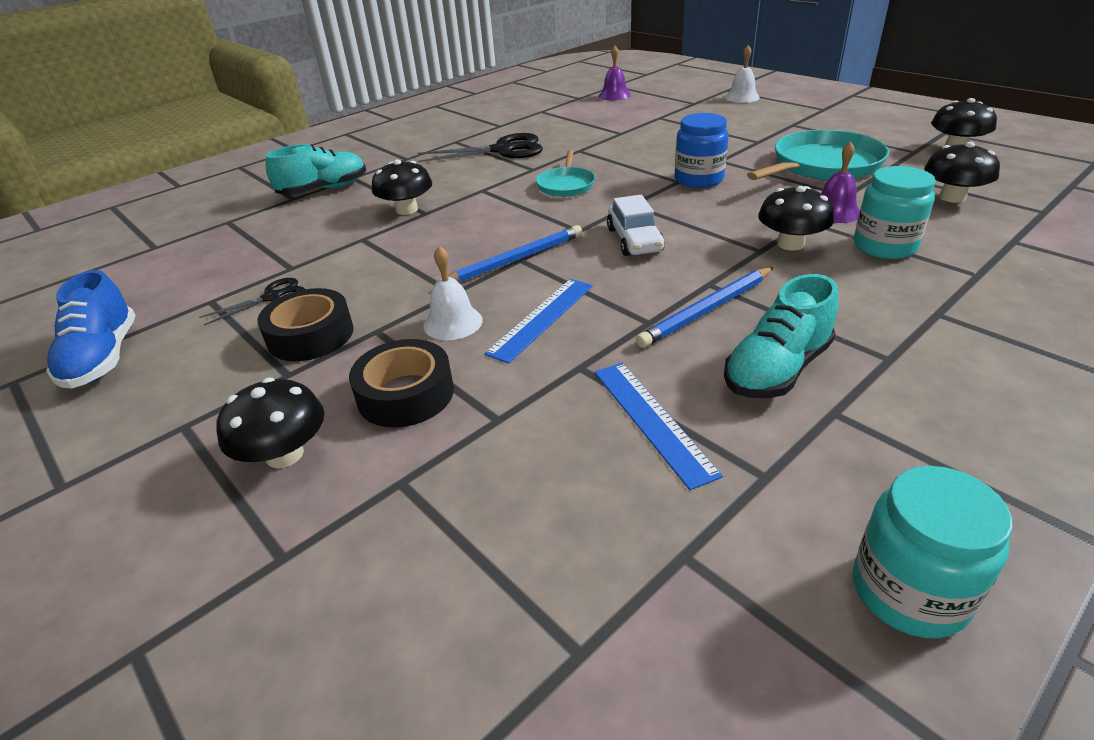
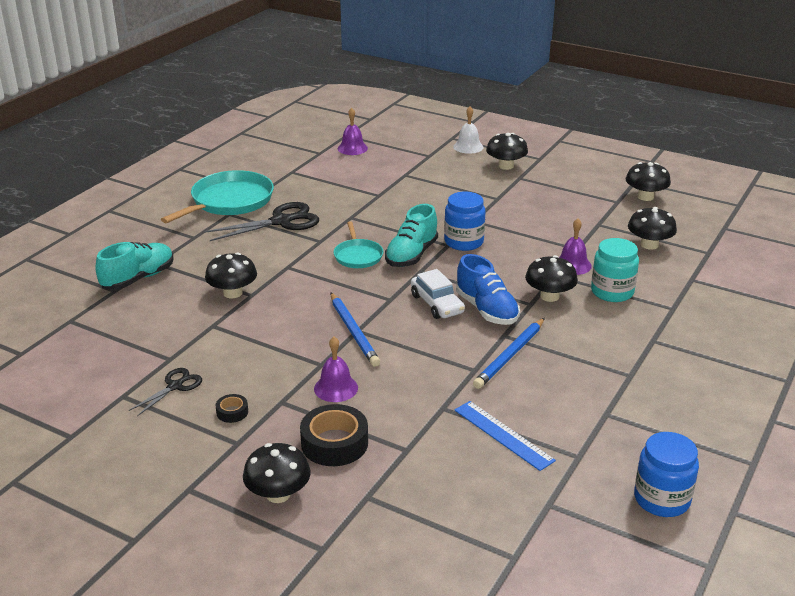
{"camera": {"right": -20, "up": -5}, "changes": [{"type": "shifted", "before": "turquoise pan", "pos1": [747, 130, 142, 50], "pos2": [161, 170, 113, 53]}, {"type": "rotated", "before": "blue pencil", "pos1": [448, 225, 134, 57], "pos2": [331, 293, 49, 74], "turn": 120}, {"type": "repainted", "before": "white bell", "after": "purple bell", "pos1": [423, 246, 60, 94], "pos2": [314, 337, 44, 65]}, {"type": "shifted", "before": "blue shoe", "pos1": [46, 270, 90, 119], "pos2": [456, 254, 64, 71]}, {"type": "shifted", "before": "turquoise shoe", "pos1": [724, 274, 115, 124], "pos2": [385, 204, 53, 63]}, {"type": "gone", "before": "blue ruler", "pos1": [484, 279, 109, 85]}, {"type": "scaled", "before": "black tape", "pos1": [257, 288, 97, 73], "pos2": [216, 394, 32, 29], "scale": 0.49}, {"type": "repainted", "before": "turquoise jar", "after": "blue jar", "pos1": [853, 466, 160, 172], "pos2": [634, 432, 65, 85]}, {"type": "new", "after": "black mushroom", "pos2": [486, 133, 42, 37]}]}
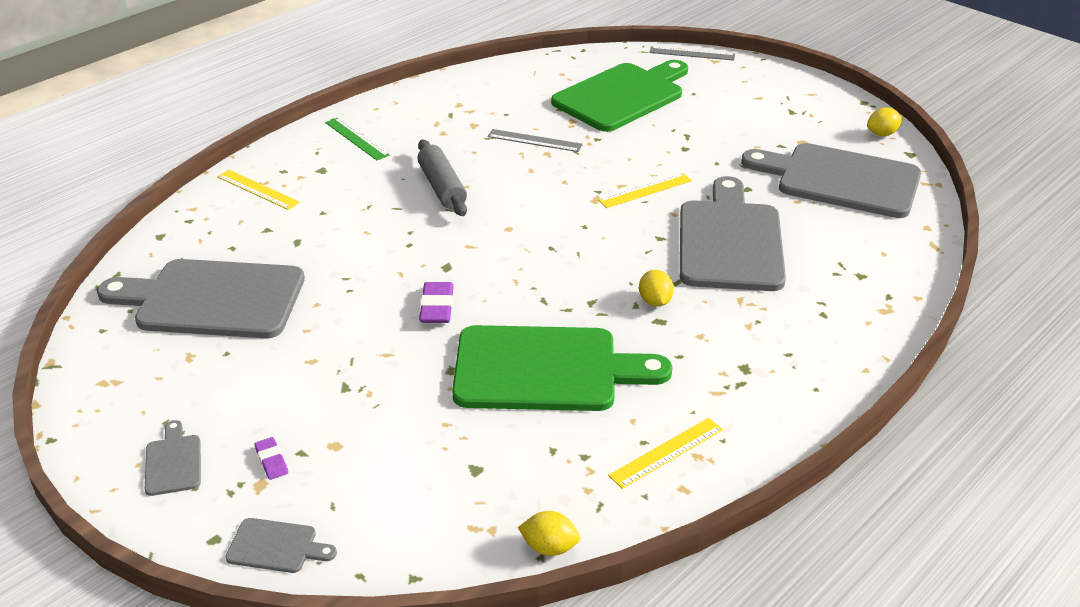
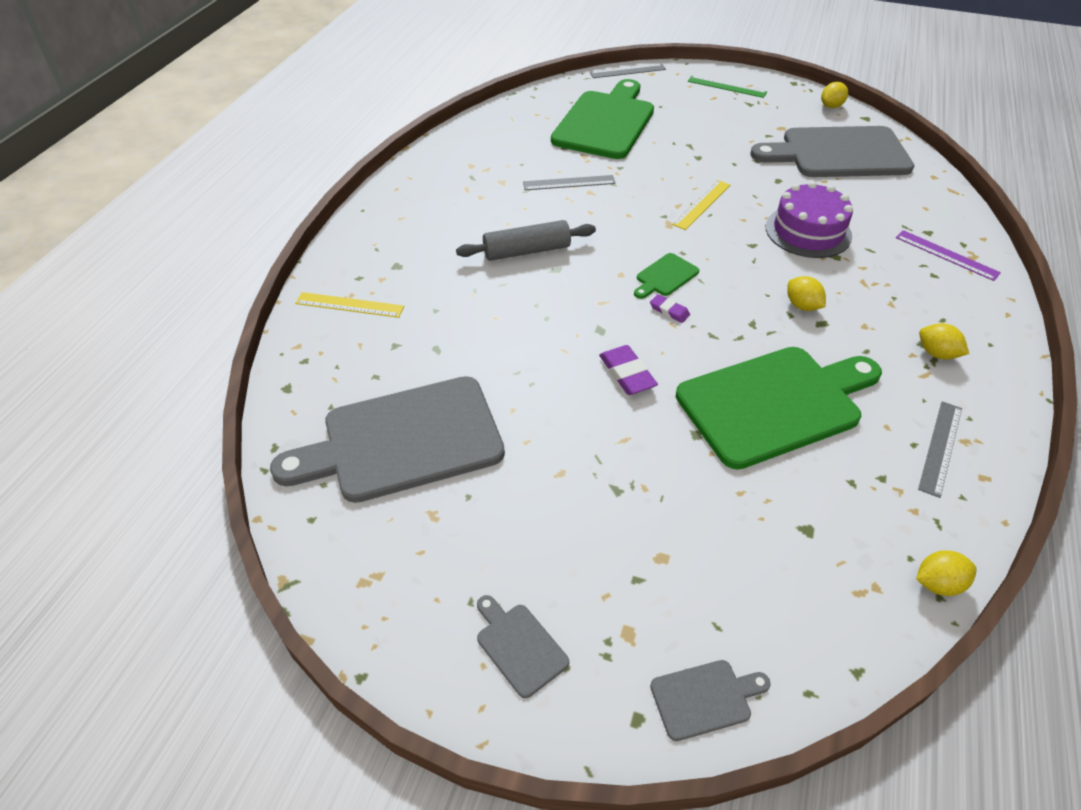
{"camera": {"right": -25, "up": 10}, "changes": [{"type": "shifted", "before": "green ruler", "pos1": [325, 118, 65, 42], "pos2": [688, 76, 79, 22]}, {"type": "rotated", "before": "grey rolling pin", "pos1": [417, 140, 50, 76], "pos2": [456, 220, 140, 41], "turn": -60}, {"type": "swapped", "before": "grey cutting board", "after": "purple cake", "pos1": [680, 176, 106, 115], "pos2": [766, 181, 87, 77]}, {"type": "repainted", "before": "yellow ruler", "after": "grey ruler", "pos1": [608, 418, 115, 71], "pos2": [918, 401, 44, 97]}, {"type": "shifted", "before": "purple eraser", "pos1": [255, 437, 33, 43], "pos2": [650, 294, 40, 29]}, {"type": "new", "after": "purple ruler", "pos2": [896, 230, 105, 51]}, {"type": "new", "after": "green cutting board", "pos2": [634, 253, 65, 46]}, {"type": "new", "after": "yellow lemon", "pos2": [919, 323, 50, 37]}]}
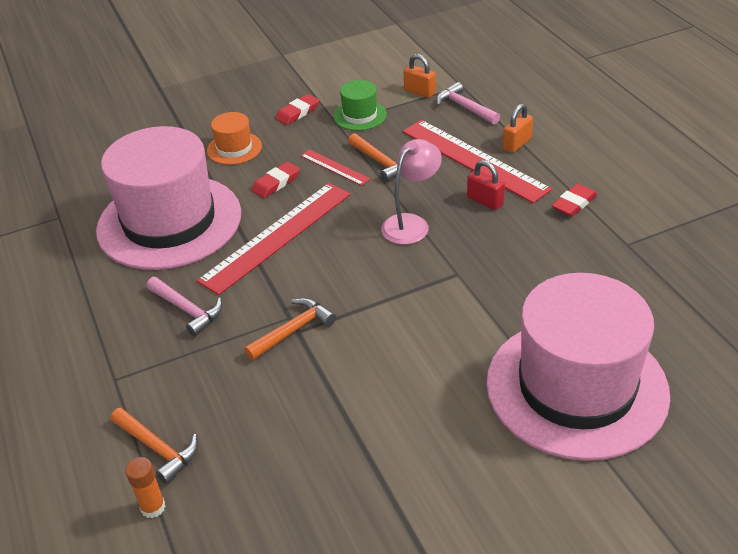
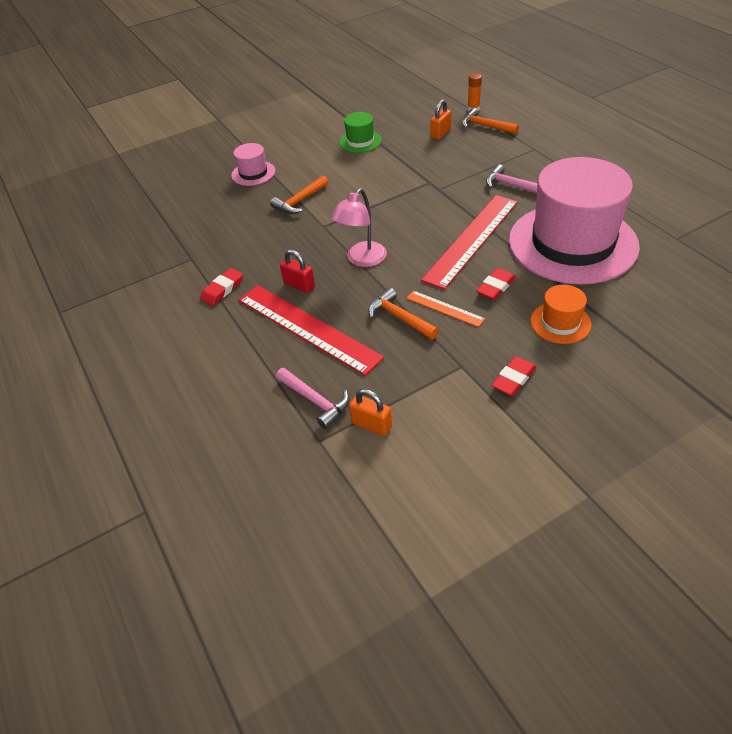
{"camera": {"right": 175, "up": 5}, "changes": [{"type": "shifted", "before": "green hat", "pos1": [333, 80, 54, 51], "pos2": [339, 112, 43, 41]}, {"type": "shifted", "before": "orange padlock", "pos1": [503, 104, 30, 49], "pos2": [430, 99, 22, 41]}, {"type": "repainted", "before": "red ruler", "after": "orange ruler", "pos1": [301, 149, 69, 37], "pos2": [406, 291, 79, 36]}, {"type": "scaled", "before": "pink hat", "pos1": [486, 273, 184, 188], "pos2": [231, 143, 44, 43], "scale": 0.42}, {"type": "shifted", "before": "orange hammer", "pos1": [244, 298, 92, 62], "pos2": [270, 175, 59, 39]}]}
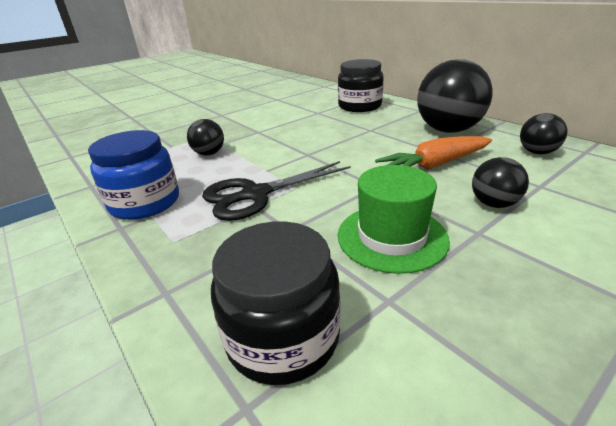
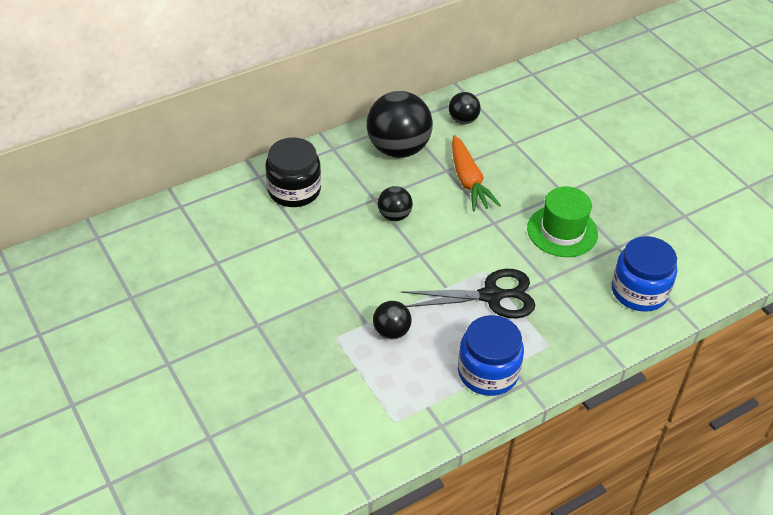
{"camera": {"right": -85, "up": 15}, "changes": [{"type": "shifted", "before": "black ball", "pos1": [472, 157, 57, 51], "pos2": [378, 186, 35, 35]}, {"type": "rotated", "before": "black scissors", "pos1": [202, 161, 149, 60], "pos2": [401, 269, 134, 50], "turn": -75}, {"type": "repainted", "before": "black jar", "after": "blue jar", "pos1": [211, 221, 129, 164], "pos2": [612, 236, 65, 76]}]}
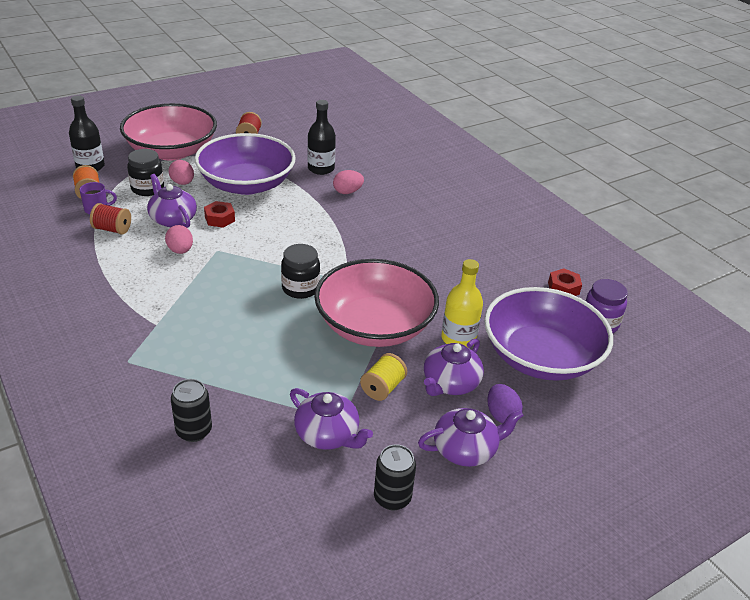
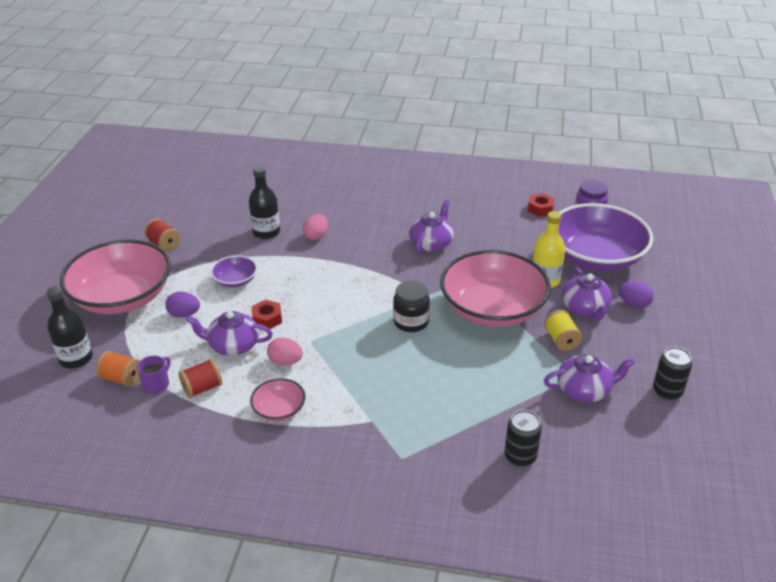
{"camera": {"right": -45, "up": 0}, "changes": [{"type": "scaled", "before": "purple bowl", "pos1": [195, 133, 101, 62], "pos2": [211, 255, 46, 32], "scale": 0.44}, {"type": "gone", "before": "black jar", "pos1": [127, 149, 37, 47]}, {"type": "repainted", "before": "pink egg", "after": "purple egg", "pos1": [168, 160, 26, 25], "pos2": [165, 292, 35, 26]}, {"type": "shifted", "before": "purple teapot", "pos1": [418, 408, 106, 59], "pos2": [409, 200, 45, 54]}, {"type": "new", "after": "pink bowl", "pos2": [250, 378, 55, 43]}]}
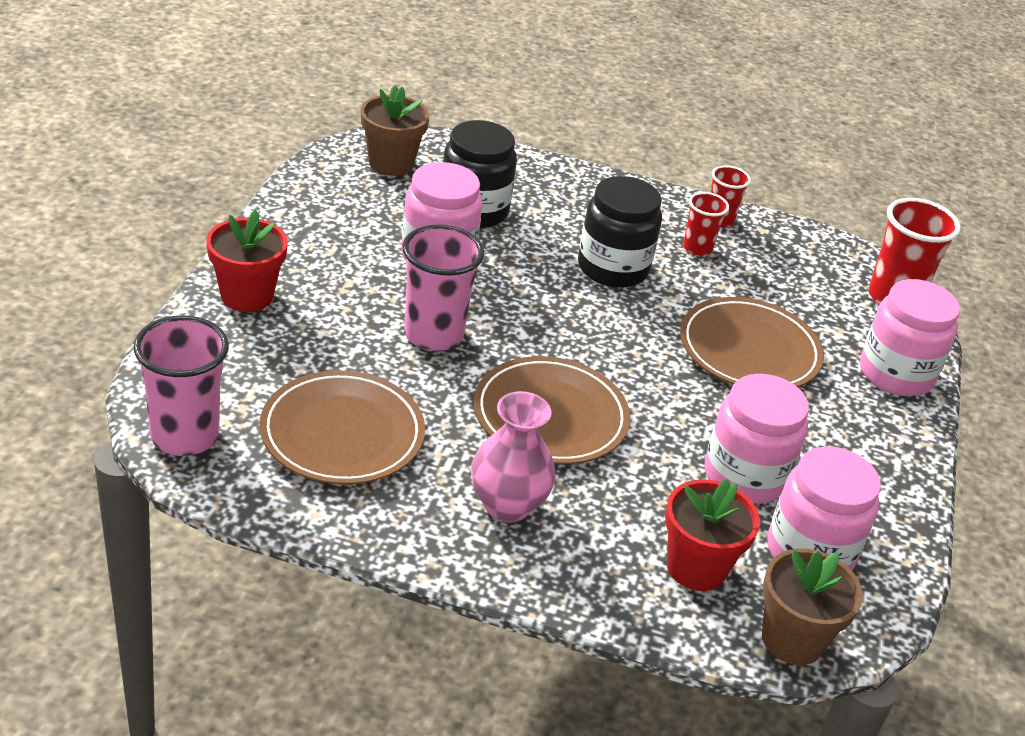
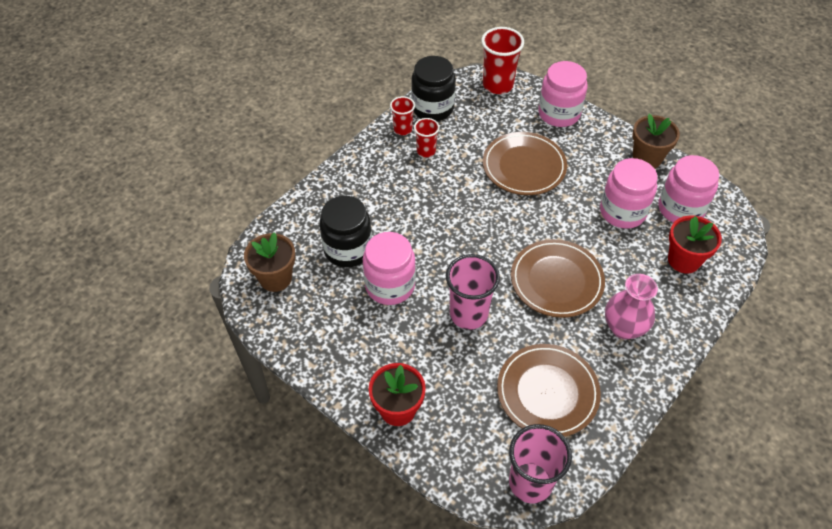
{"camera": {"right": -60, "up": 15}, "changes": [{"type": "shifted", "before": "black jar", "pos1": [578, 176, 84, 112], "pos2": [411, 56, 45, 65]}, {"type": "shifted", "before": "brown flower pot", "pos1": [762, 549, 101, 116], "pos2": [632, 114, 48, 55]}]}
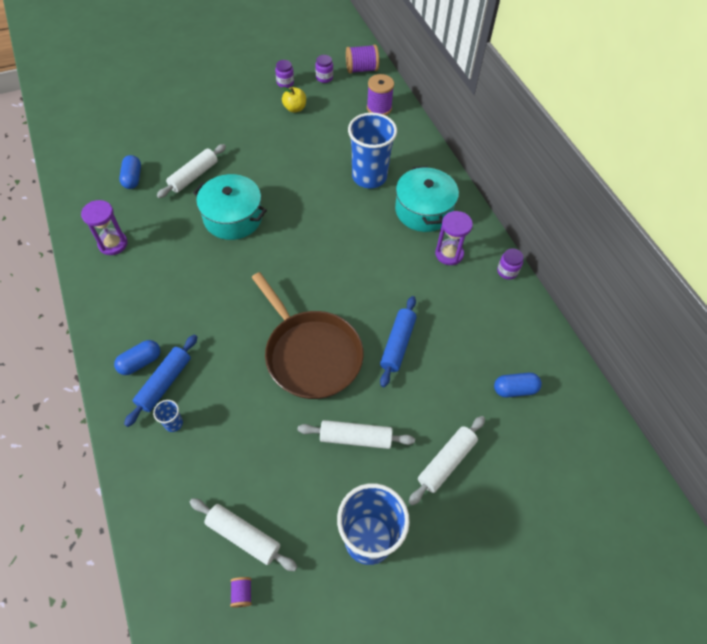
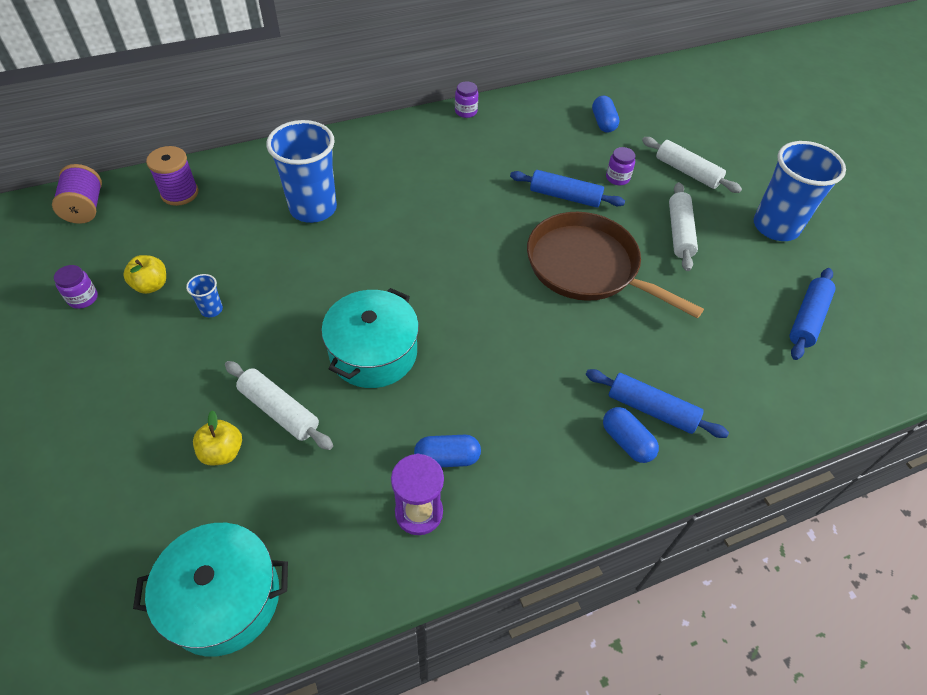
{"camera": {"right": -90, "up": -5}, "changes": [{"type": "shifted", "before": "purple jar", "pos1": [315, 55, 18, 28], "pos2": [606, 147, 30, 38]}, {"type": "shifted", "before": "blue capsule", "pos1": [119, 155, 22, 34], "pos2": [414, 435, 67, 32]}, {"type": "shifted", "before": "turquoise pot", "pos1": [395, 166, 64, 66], "pos2": [133, 523, 155, 134]}, {"type": "gone", "before": "purple hourglass", "pos1": [435, 211, 38, 54]}, {"type": "rotated", "before": "brown pan", "pos1": [251, 272, 113, 127], "pos2": [527, 212, 177, 106], "turn": -105}, {"type": "shifted", "before": "blue cup", "pos1": [153, 400, 30, 32], "pos2": [186, 274, 37, 43]}, {"type": "repainted", "before": "white rolling pin", "after": "blue rolling pin", "pos1": [189, 498, 108, 73], "pos2": [790, 268, 46, 92]}, {"type": "gone", "before": "purple spool", "pos1": [230, 577, 22, 30]}, {"type": "new", "after": "yellow apple", "pos2": [193, 410, 49, 56]}]}
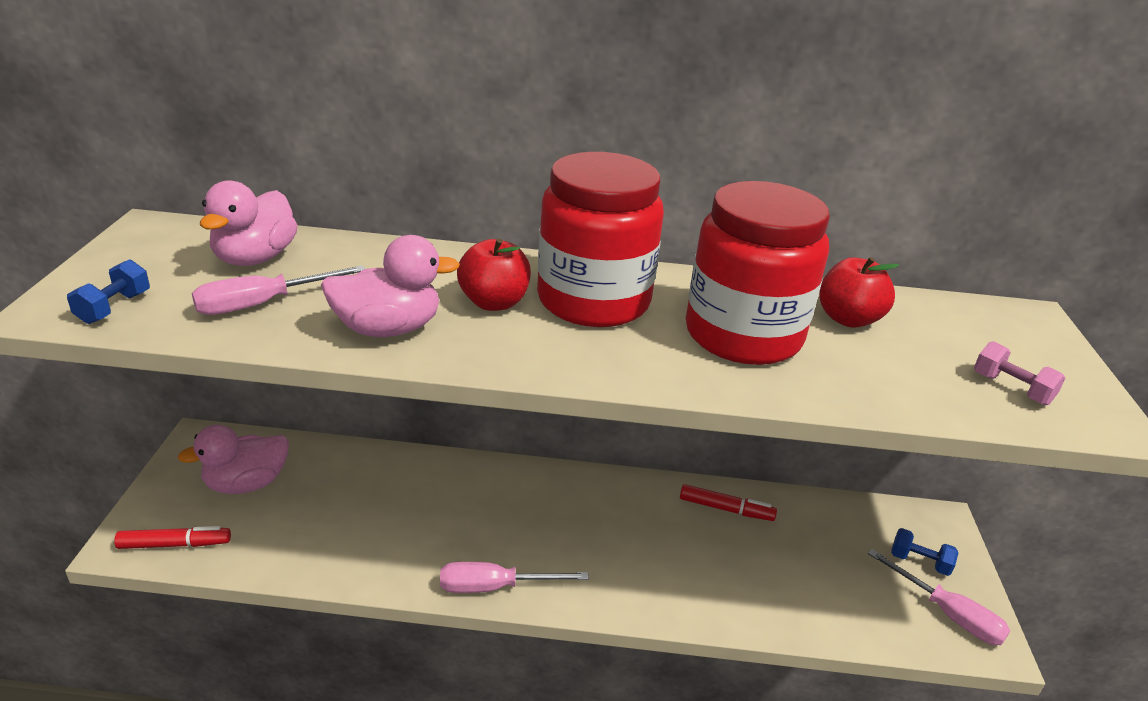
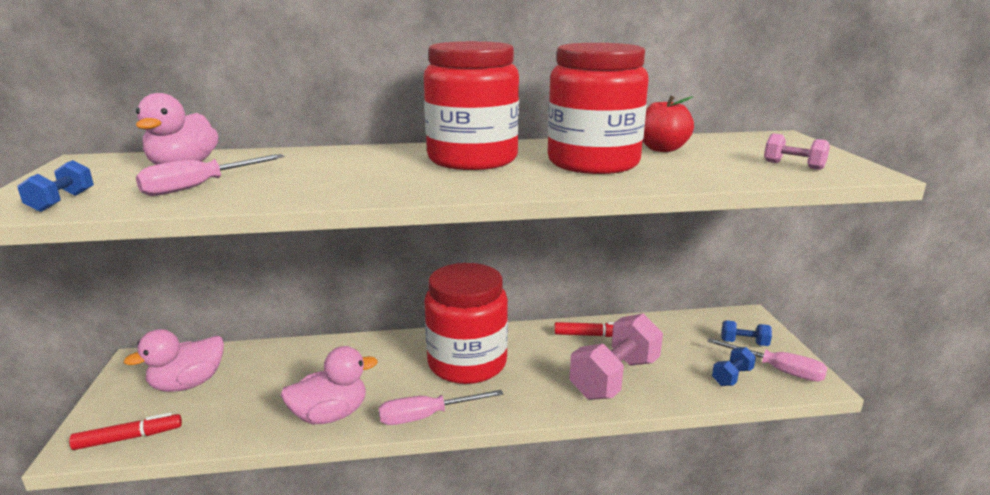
{"camera": {"right": -10, "up": -10}, "changes": [{"type": "shifted", "before": "pink duck", "pos1": [321, 235, 139, 102], "pos2": [280, 346, 98, 78]}, {"type": "gone", "before": "red apple", "pos1": [457, 238, 74, 73]}, {"type": "new", "after": "red jar", "pos2": [424, 263, 84, 121]}, {"type": "new", "after": "pink dumbbell", "pos2": [570, 313, 93, 87]}, {"type": "new", "after": "blue dumbbell", "pos2": [712, 347, 44, 39]}]}
